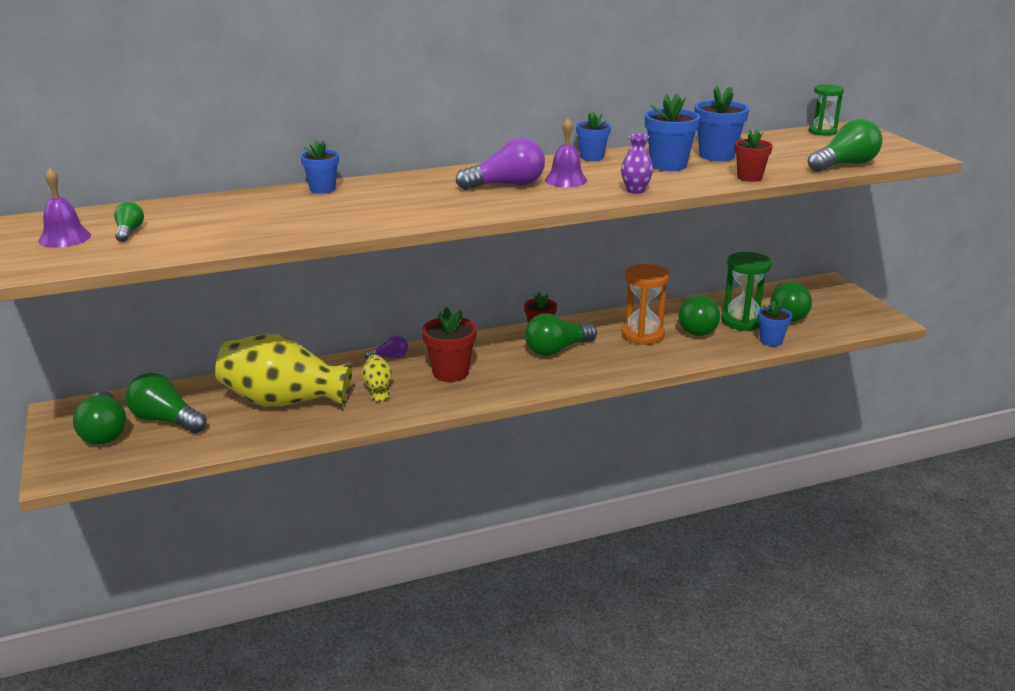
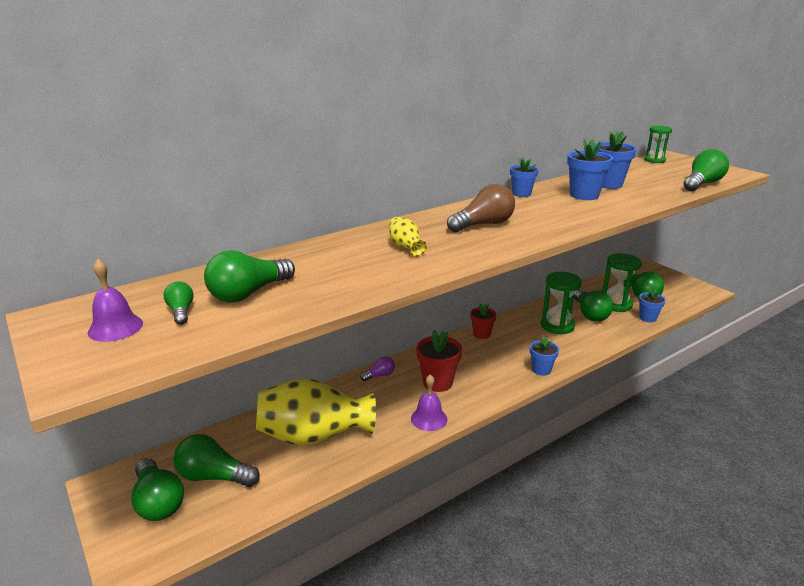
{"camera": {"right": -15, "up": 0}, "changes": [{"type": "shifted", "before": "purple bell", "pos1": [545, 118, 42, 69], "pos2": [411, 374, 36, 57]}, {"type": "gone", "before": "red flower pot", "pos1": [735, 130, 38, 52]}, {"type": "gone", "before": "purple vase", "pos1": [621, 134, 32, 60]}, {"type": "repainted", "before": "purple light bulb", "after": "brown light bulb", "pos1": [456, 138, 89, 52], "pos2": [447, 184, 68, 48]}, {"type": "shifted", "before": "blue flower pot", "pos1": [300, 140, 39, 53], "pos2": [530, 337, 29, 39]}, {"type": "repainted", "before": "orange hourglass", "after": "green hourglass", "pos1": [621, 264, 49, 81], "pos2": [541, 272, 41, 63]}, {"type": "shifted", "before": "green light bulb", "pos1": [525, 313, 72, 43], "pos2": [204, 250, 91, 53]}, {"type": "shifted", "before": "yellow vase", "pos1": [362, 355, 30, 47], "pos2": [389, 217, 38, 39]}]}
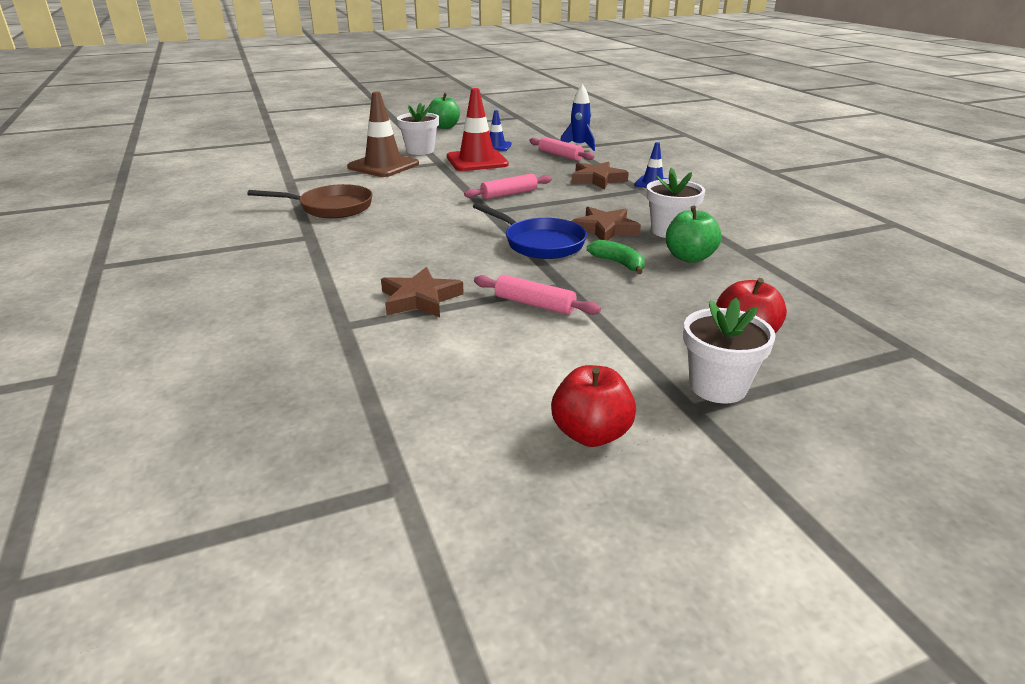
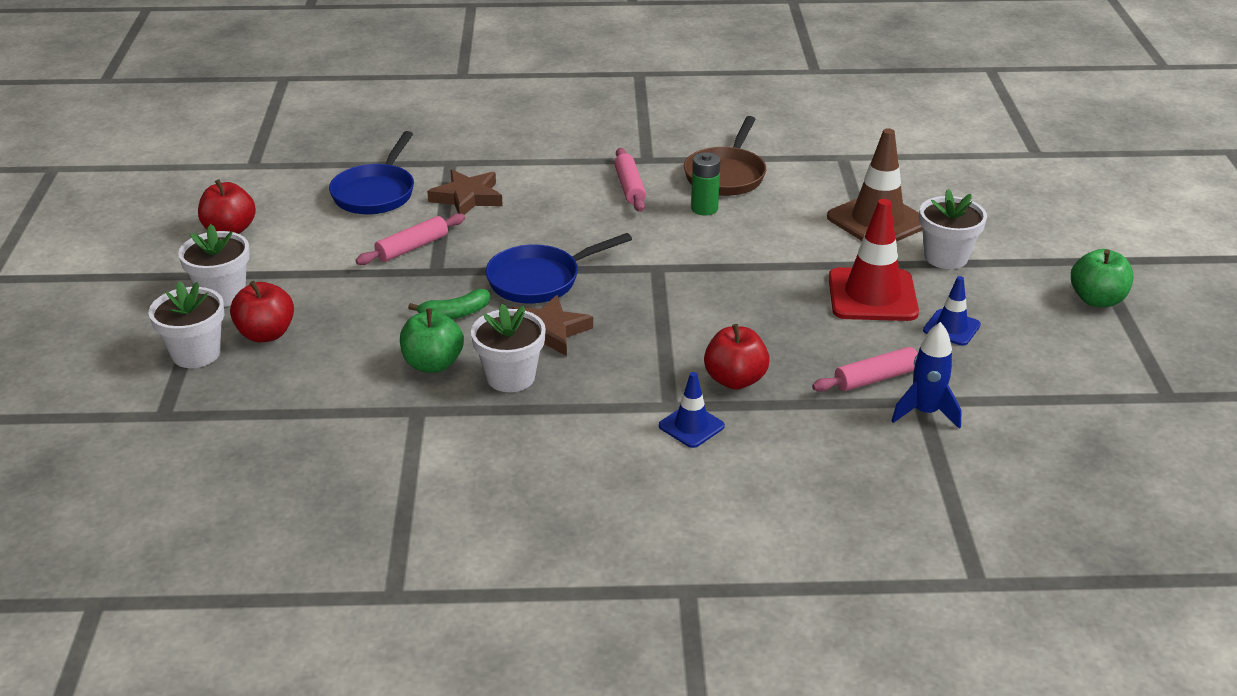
{"camera": {"right": 110, "up": 5}, "changes": [{"type": "swapped", "before": "brown star", "after": "red apple", "pos1": [571, 161, 58, 29], "pos2": [704, 324, 66, 66]}, {"type": "shifted", "before": "pink rolling pin", "pos1": [464, 174, 88, 25], "pos2": [614, 148, 32, 64]}, {"type": "new", "after": "blue pan", "pos2": [329, 131, 85, 83]}, {"type": "new", "after": "green battery", "pos2": [691, 152, 29, 63]}, {"type": "new", "after": "white flower pot", "pos2": [149, 281, 75, 87]}]}
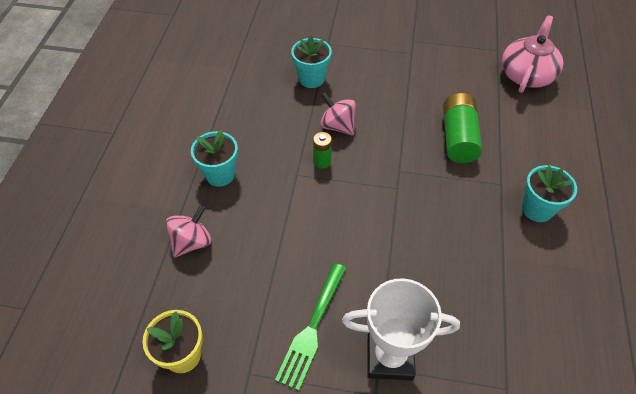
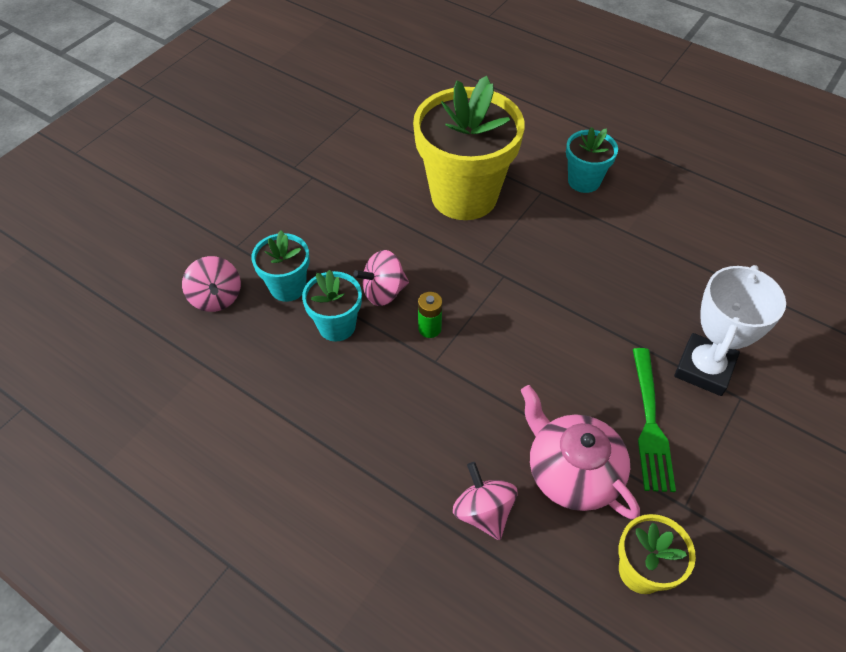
{"camera": {"right": -65, "up": 0}, "changes": [{"type": "shifted", "before": "pink teapot", "pos1": [502, 15, 61, 78], "pos2": [521, 385, 119, 134]}, {"type": "swapped", "before": "green battery", "after": "yellow flower pot", "pos1": [443, 93, 39, 70], "pos2": [413, 76, 112, 144]}, {"type": "shifted", "before": "turquoise flower pot", "pos1": [191, 130, 47, 57], "pos2": [302, 270, 60, 72]}, {"type": "rotated", "before": "green fork", "pos1": [275, 263, 72, 128], "pos2": [633, 348, 43, 144], "turn": 45}, {"type": "new", "after": "pink spinning top", "pos2": [182, 256, 59, 56]}]}
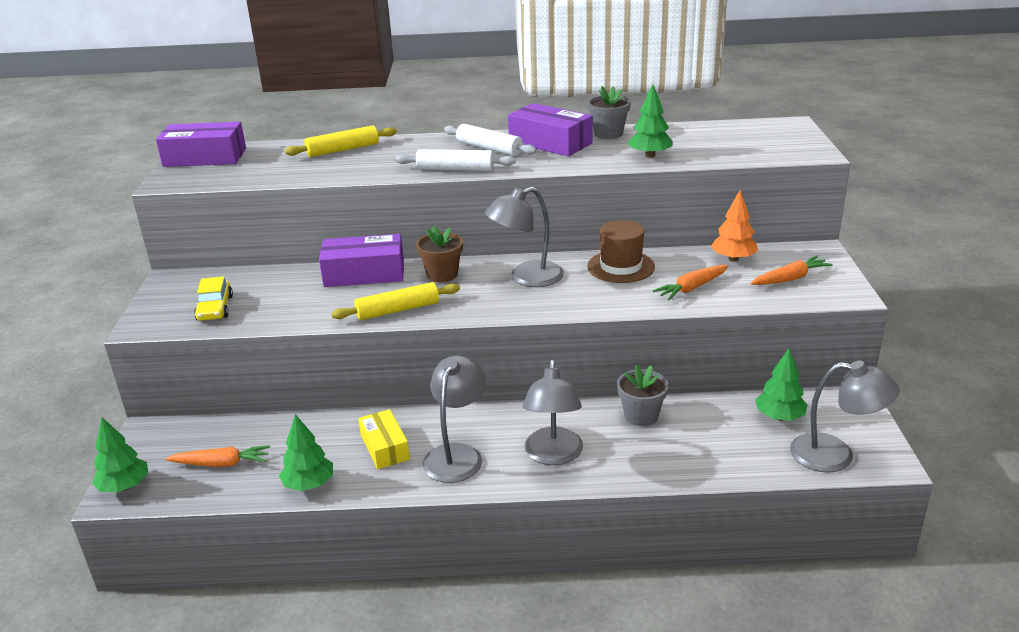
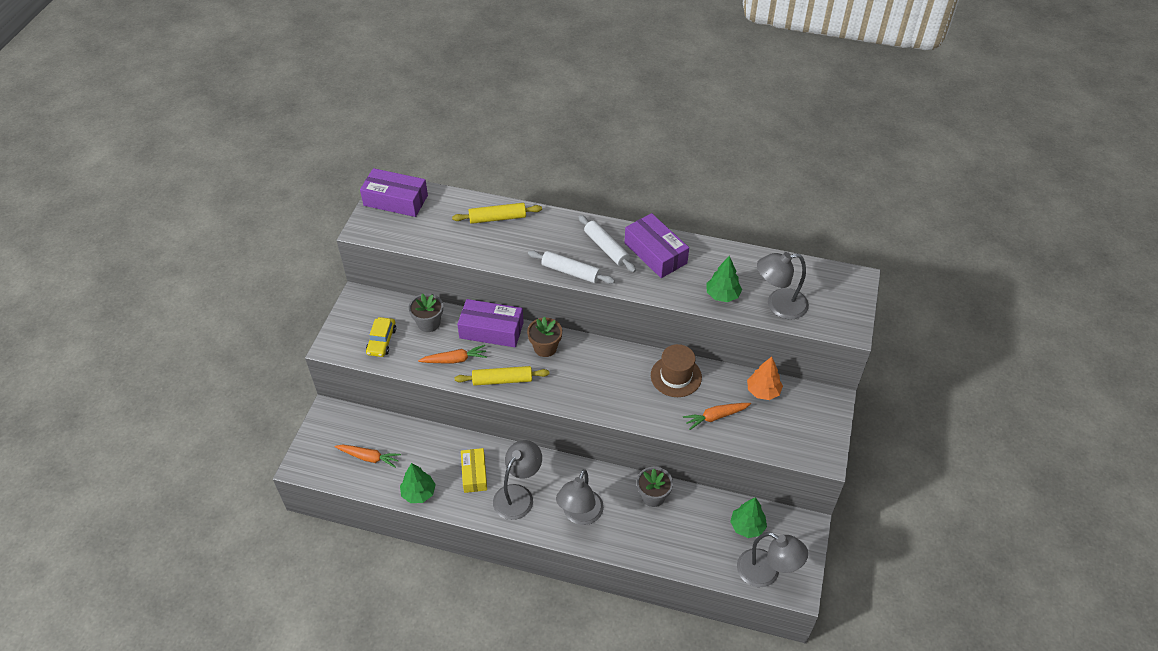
{"camera": {"right": 15, "up": 20}, "changes": [{"type": "shifted", "before": "grey flower pot", "pos1": [587, 86, 44, 53], "pos2": [409, 293, 34, 39]}, {"type": "shifted", "before": "grey lamp", "pos1": [485, 187, 79, 100], "pos2": [757, 252, 52, 67]}, {"type": "shifted", "before": "orange carrot", "pos1": [750, 256, 83, 29], "pos2": [418, 345, 69, 18]}, {"type": "gone", "before": "green tree", "pos1": [92, 417, 56, 75]}]}
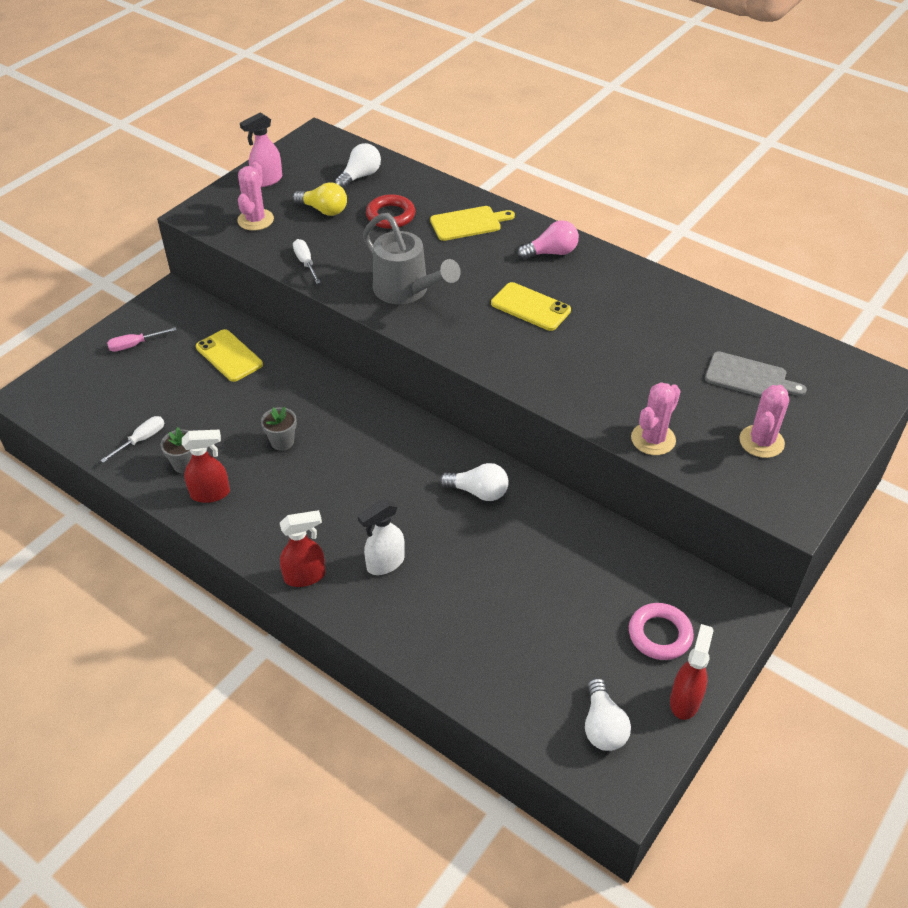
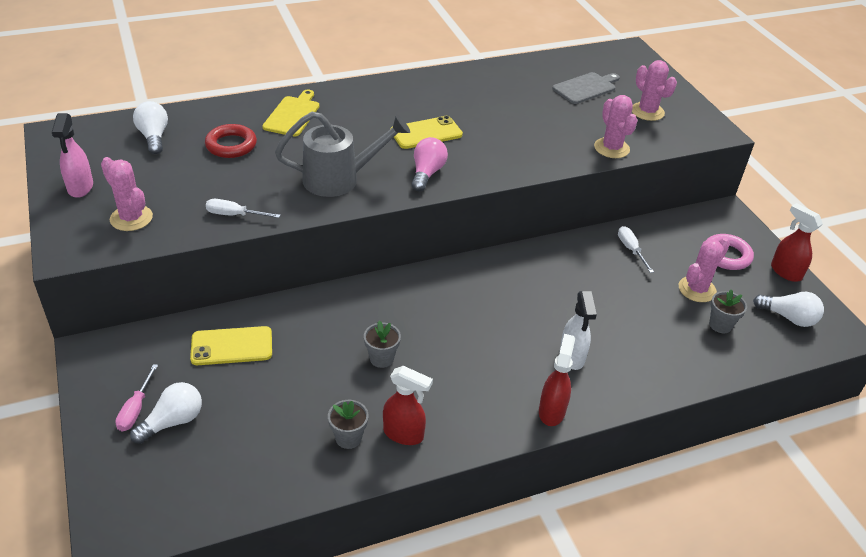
{"camera": {"right": -60, "up": -5}, "changes": [{"type": "gone", "before": "yellow light bulb", "pos1": [293, 182, 54, 34]}, {"type": "shifted", "before": "pink light bulb", "pos1": [517, 220, 62, 39], "pos2": [411, 137, 37, 54]}, {"type": "shifted", "before": "white screwdriver", "pos1": [100, 416, 64, 47], "pos2": [618, 226, 36, 47]}, {"type": "rotated", "before": "red spray bottle", "pos1": [182, 430, 48, 73], "pos2": [383, 366, 50, 79], "turn": 90}, {"type": "shifted", "before": "white light bulb", "pos1": [440, 463, 69, 38], "pos2": [130, 382, 72, 62]}, {"type": "new", "after": "pink cactus", "pos2": [679, 238, 51, 64]}, {"type": "new", "after": "grey flower pot", "pos2": [709, 290, 38, 43]}]}
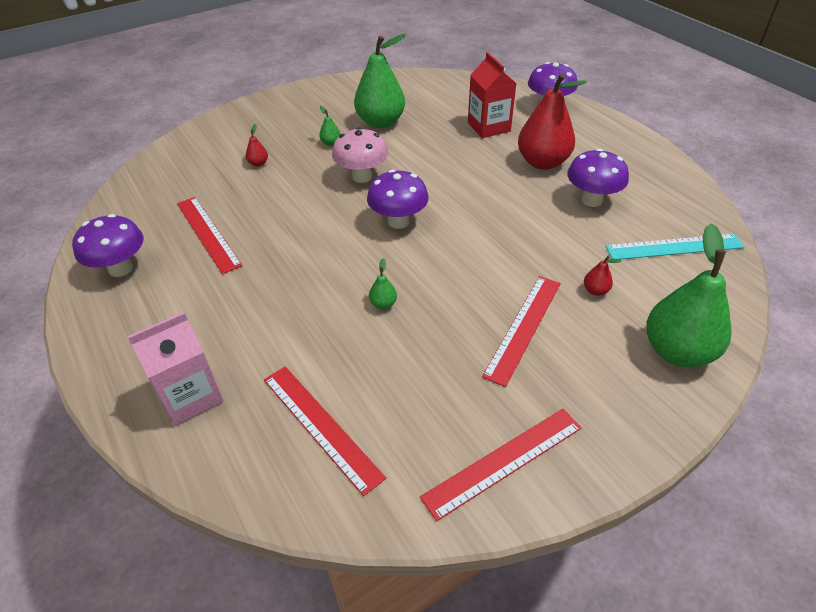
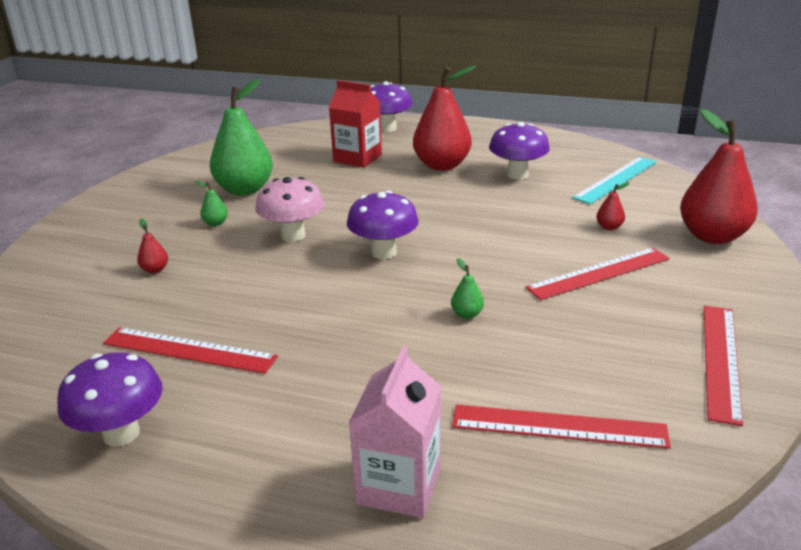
{"camera": {"right": -40, "up": -15}, "changes": [{"type": "repainted", "before": "green pear", "after": "red pear", "pos1": [646, 223, 86, 144], "pos2": [680, 109, 78, 135]}, {"type": "rotated", "before": "red ruler", "pos1": [482, 276, 79, 111], "pos2": [525, 248, 145, 52], "turn": 75}]}
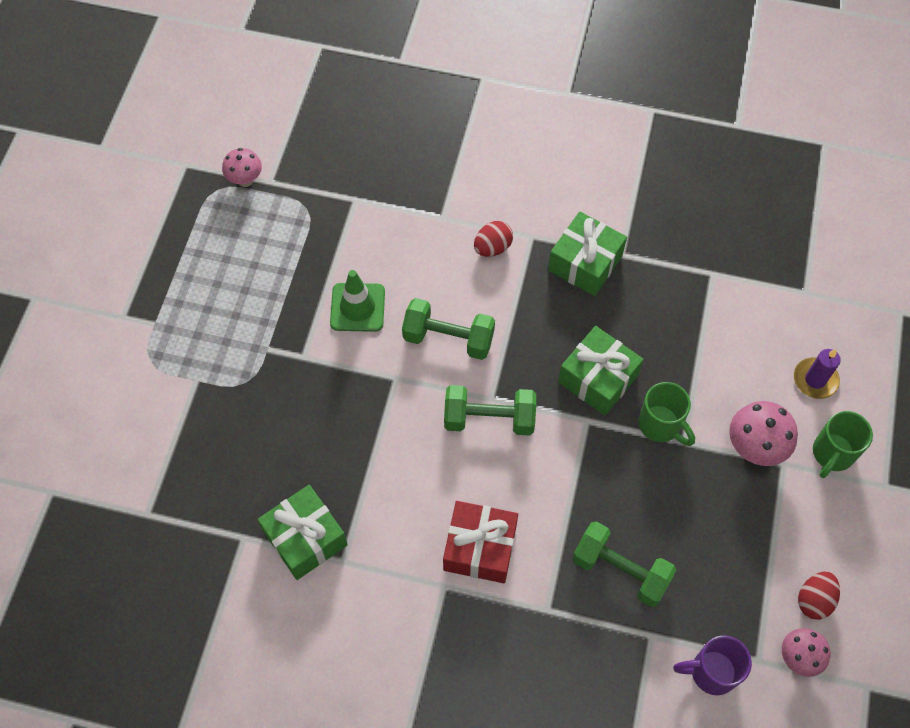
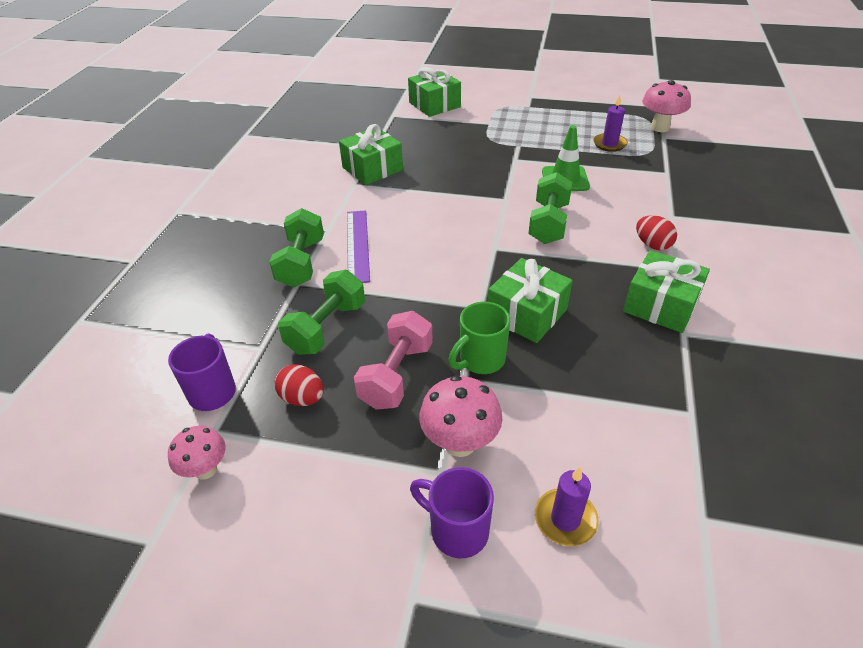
{"camera": {"right": 90, "up": -20}, "changes": [{"type": "scaled", "before": "pink mushroom", "pos1": [222, 148, 40, 39], "pos2": [642, 80, 49, 52], "scale": 1.51}, {"type": "shifted", "before": "green dumbbell", "pos1": [444, 385, 92, 51], "pos2": [270, 208, 54, 79]}, {"type": "repainted", "before": "green mug", "after": "purple mug", "pos1": [813, 411, 60, 67], "pos2": [410, 467, 84, 91]}, {"type": "swapped", "before": "red gift", "after": "purple ruler", "pos1": [443, 501, 75, 82], "pos2": [347, 210, 23, 73]}, {"type": "shifted", "before": "red egg", "pos1": [798, 572, 42, 48], "pos2": [275, 364, 49, 42]}, {"type": "new", "after": "green gift", "pos2": [408, 67, 53, 50]}, {"type": "new", "after": "purple candle", "pos2": [593, 94, 35, 58]}, {"type": "new", "after": "pink dumbbell", "pos2": [354, 311, 79, 99]}]}
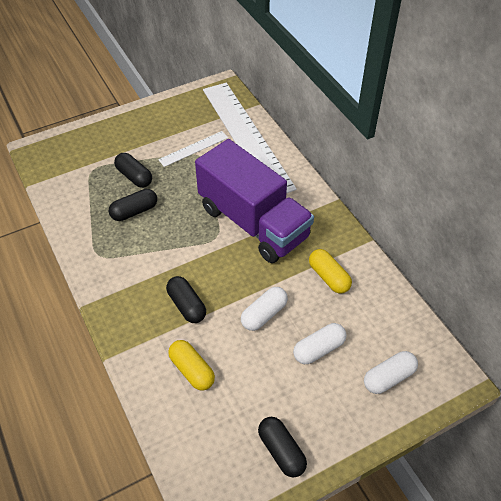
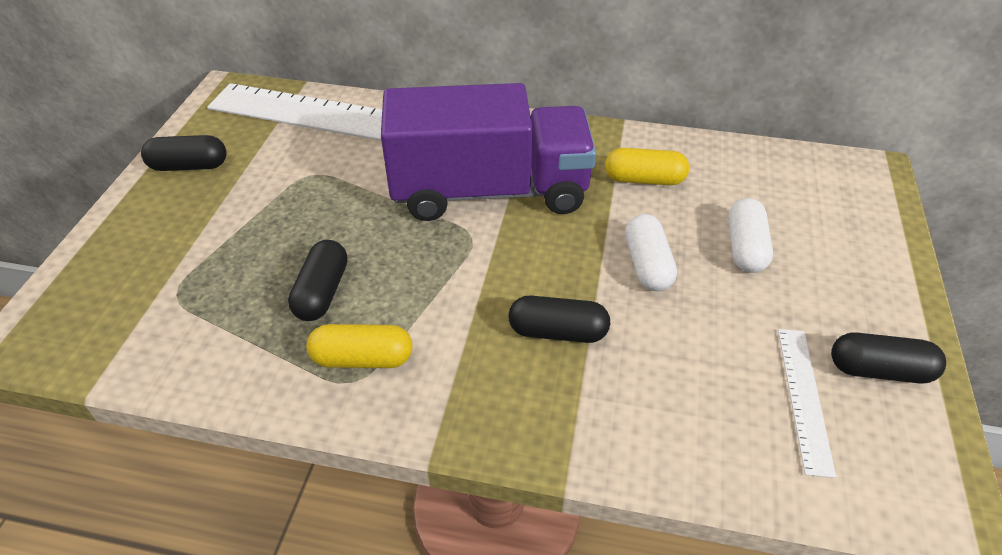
{"camera": {"right": -50, "up": -5}, "changes": [{"type": "shifted", "before": "white ruler", "pos1": [158, 131, 70, 36], "pos2": [778, 329, 58, 149]}, {"type": "shifted", "before": "black capsule", "pos1": [114, 153, 38, 35], "pos2": [141, 135, 86, 36]}, {"type": "shifted", "before": "yellow capsule", "pos1": [168, 340, 47, 50], "pos2": [307, 324, 105, 44]}, {"type": "gone", "before": "white capsule", "pos1": [364, 351, 54, 43]}]}
